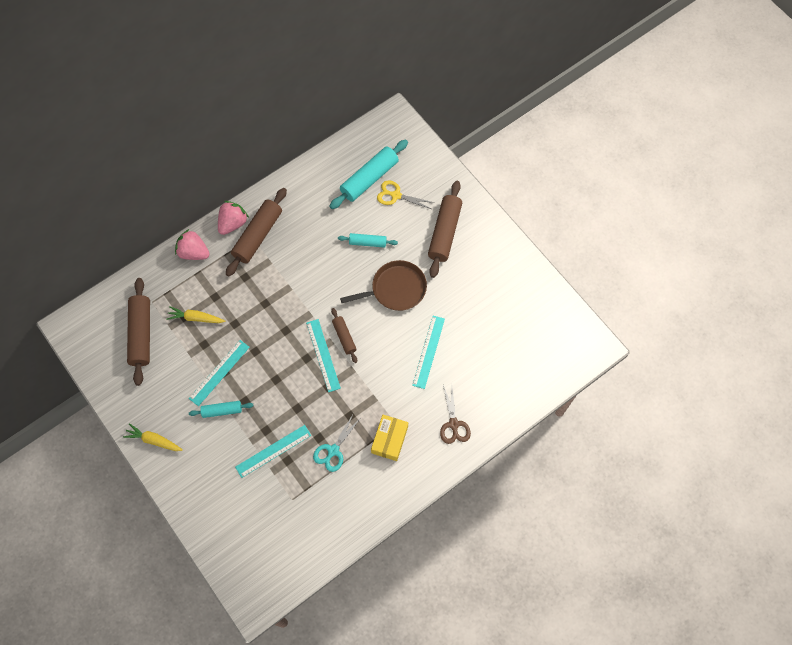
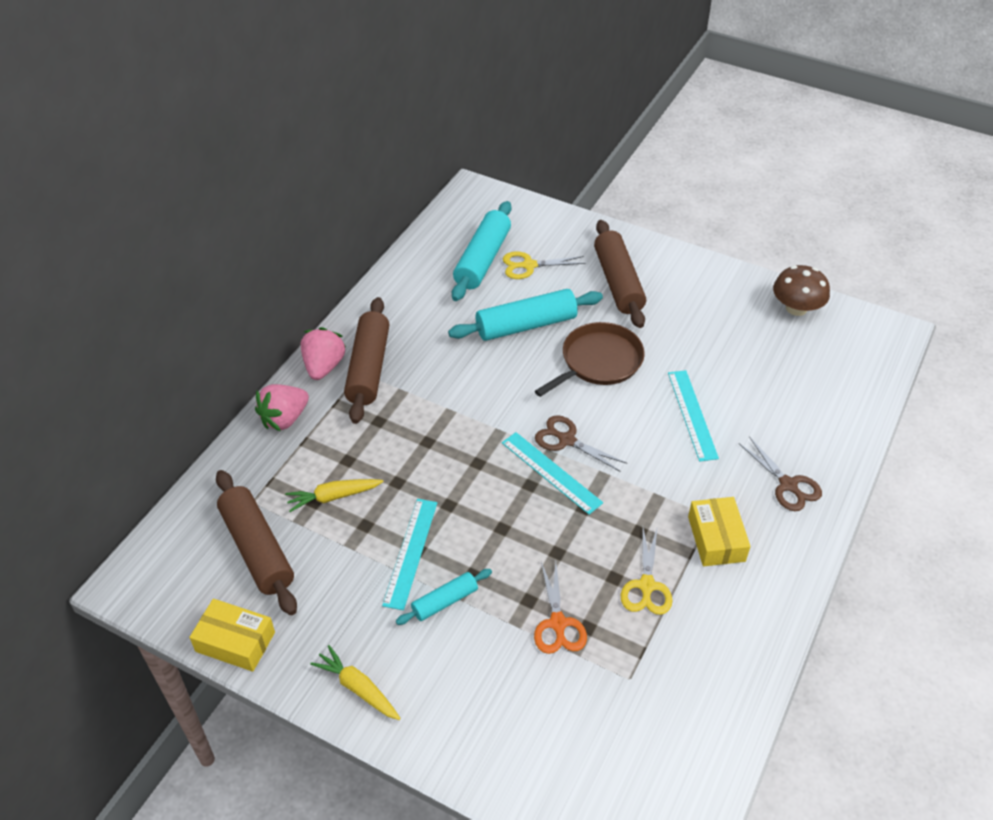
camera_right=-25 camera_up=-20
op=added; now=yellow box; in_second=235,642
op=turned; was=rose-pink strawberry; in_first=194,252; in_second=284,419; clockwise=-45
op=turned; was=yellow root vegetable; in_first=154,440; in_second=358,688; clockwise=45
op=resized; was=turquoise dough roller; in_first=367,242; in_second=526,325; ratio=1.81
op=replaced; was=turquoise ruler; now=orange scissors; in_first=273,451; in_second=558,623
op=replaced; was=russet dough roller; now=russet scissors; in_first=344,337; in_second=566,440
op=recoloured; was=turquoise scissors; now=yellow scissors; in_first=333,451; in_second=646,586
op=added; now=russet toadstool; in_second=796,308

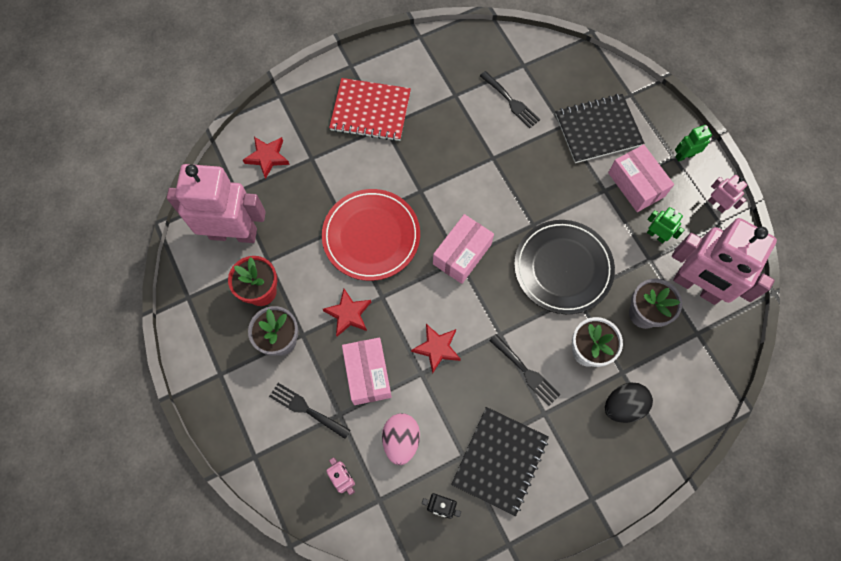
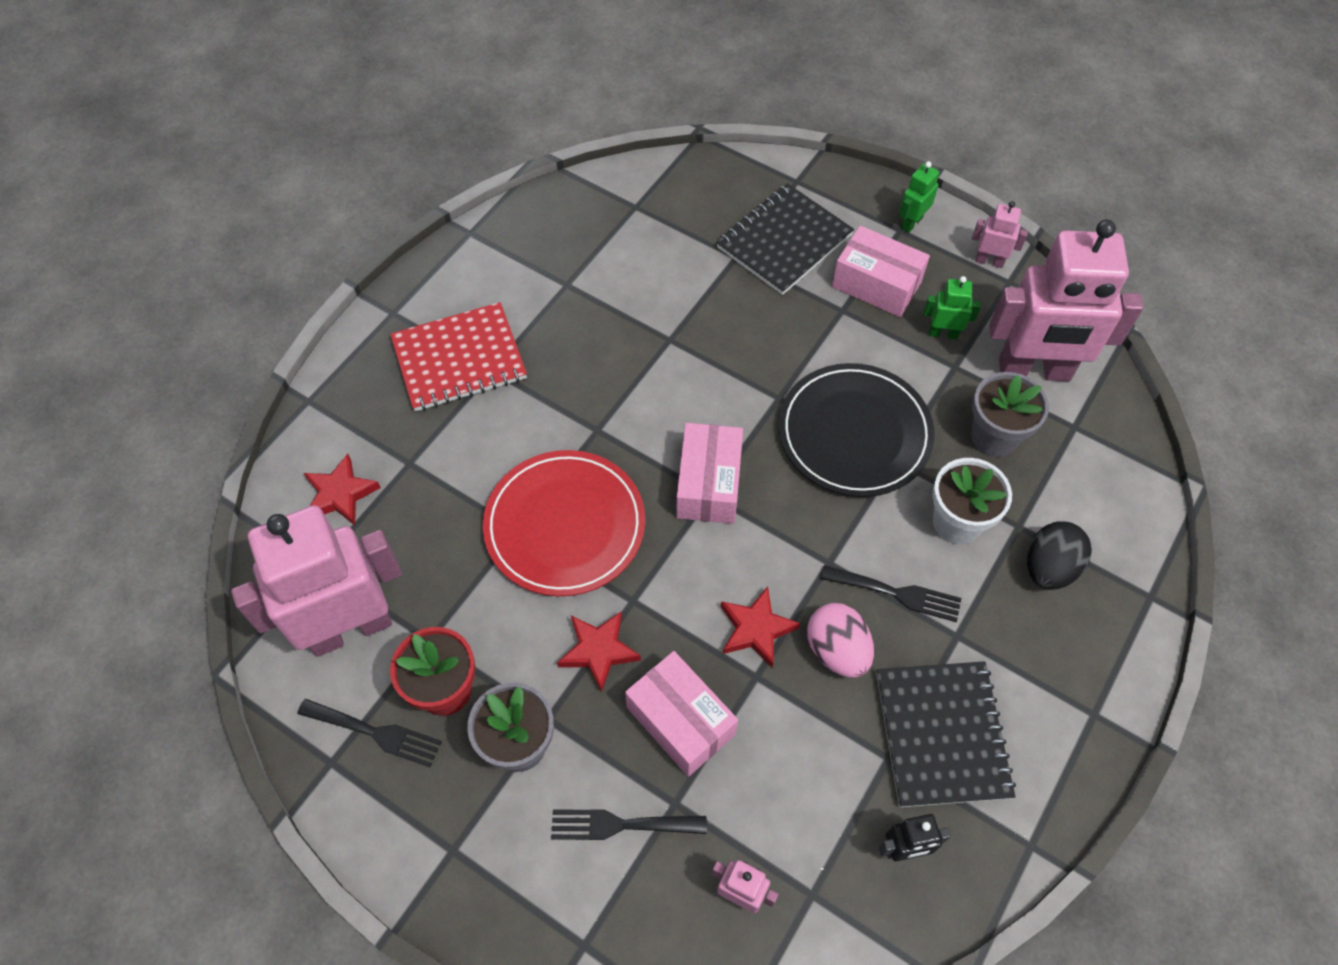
camera_right=-30 camera_up=-10
op=moved; was=black dinner fork; in_first=511,101; in_second=375,733
op=moved; was=rose-pink toy egg; in_first=401,440; in_second=837,650

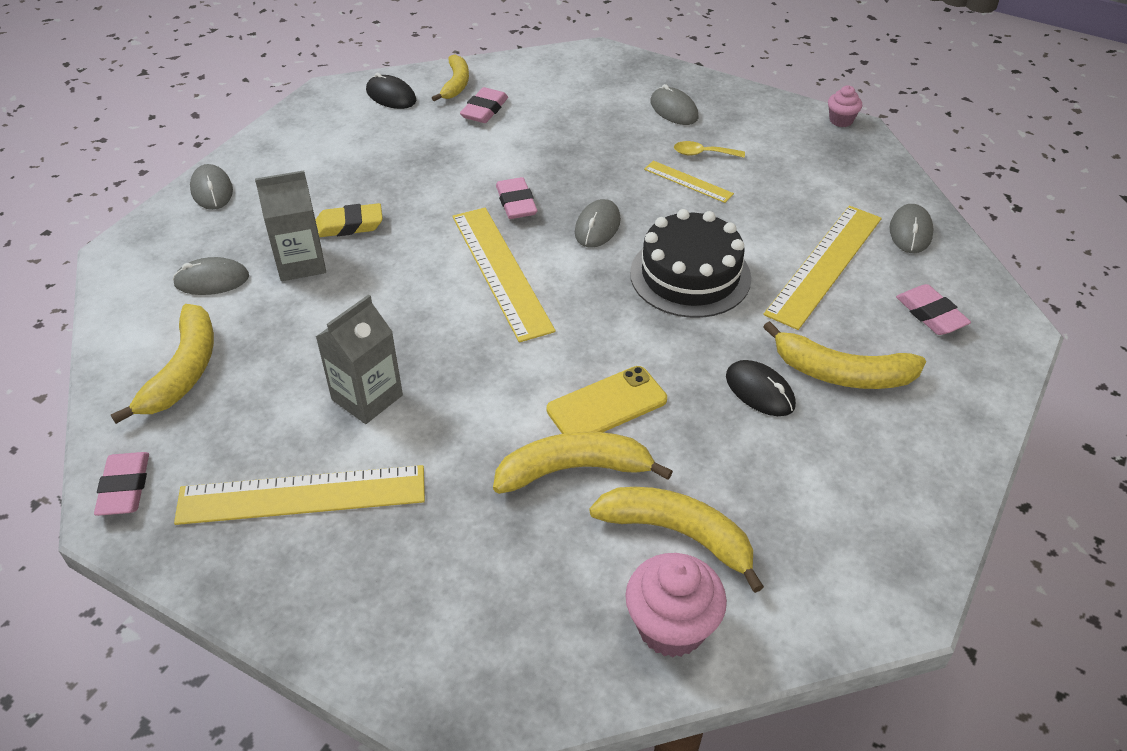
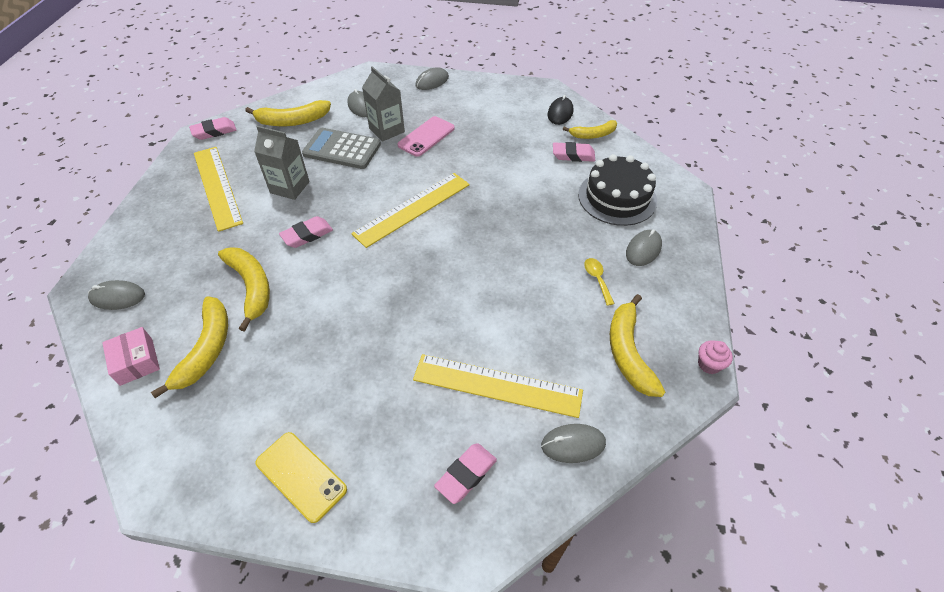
camera_right=70 camera_up=5
op=moved; was=ash-grey mouse; in_first=597,226; in_second=117,297
op=replaced; was=rose-pink muffin; now=rose-pink box; in_first=671,627; in_second=136,361
op=moved; was=yellow smartphone; in_first=607,405; in_second=301,476
op=moved; was=rose-pink gum eraser; in_first=516,203; in_second=307,235
op=added; now=ash-grey calculator; in_second=342,149
op=replaced; was=yellow gum eraser; now=rose-pink smartphone; in_first=349,225; in_second=426,137
op=moved; was=black cake; in_first=690,275; in_second=617,197
op=moved; was=yellow banana fruit; in_first=842,373; in_second=628,352
op=removed; was=yellow ruler; in_first=688,181
op=removed; was=black mouse; in_first=760,391

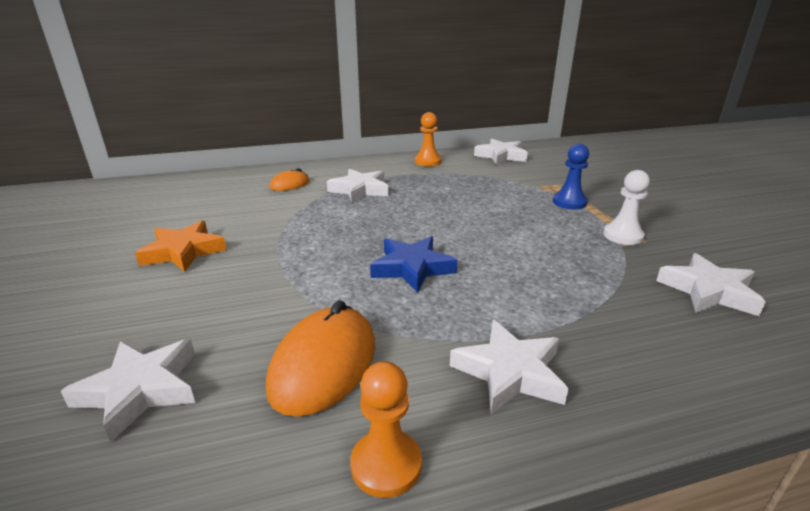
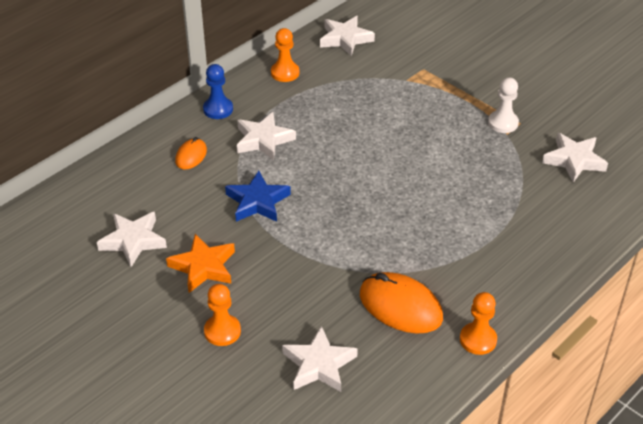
camera_right=-30 camera_up=15
op=moved; was=pure white star; in_first=509,372; in_second=133,241
op=moved; was=blue chess pawn; in_first=569,202; in_second=218,109
op=added; now=orange chess pawn; in_second=222,331
op=moved; was=blue star; in_first=412,268; in_second=257,202
op=turned; was=orange mouse; in_first=324,364; in_second=400,306; clockwise=-45

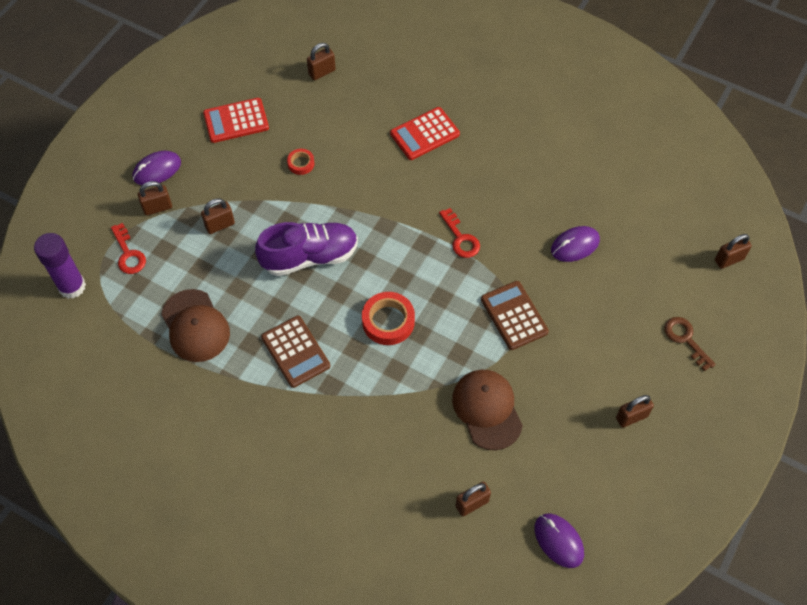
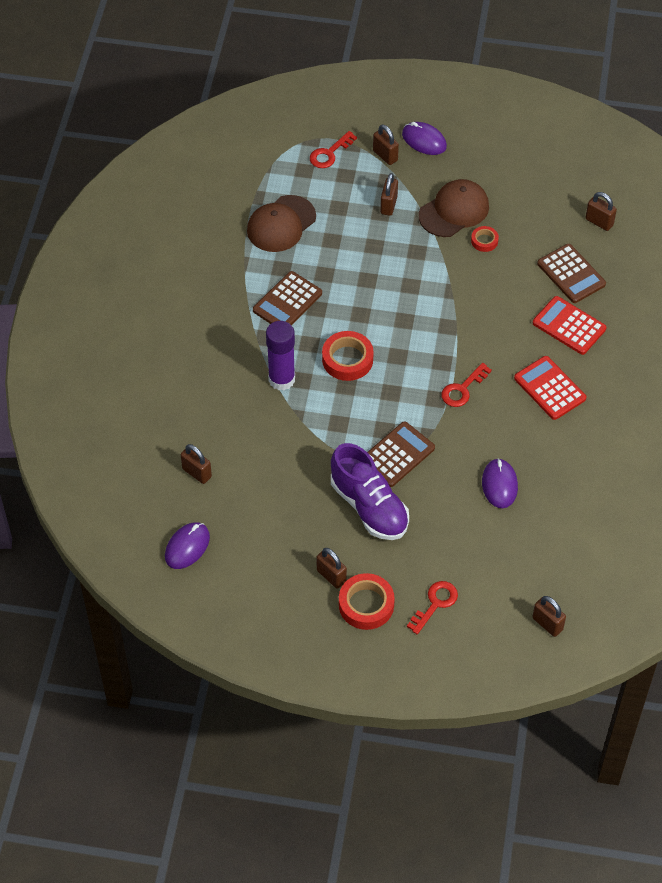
camera_right=70 camera_up=-5
op=moved; was=royal purple stick of glue; in_first=72,287; in_second=281,379
op=moved; was=royal purple lace-up shoe; in_first=310,256; in_second=369,507
op=added; now=scarlet roll of tape; in_second=366,605
op=turned; was=russet lock; in_first=220,225; in_second=388,205; clockwise=60
op=recoloured; was=russet door key; now=scarlet door key; in_first=685,339; in_second=435,604
op=moved; was=russet cap; in_first=487,409; in_second=454,211
op=turned; was=royal purple mouse; in_first=575,245; in_second=499,485; clockwise=45
op=moved; was=scarlet calculator; in_first=236,121; in_second=549,388
op=added; now=russet calculator; in_second=571,274

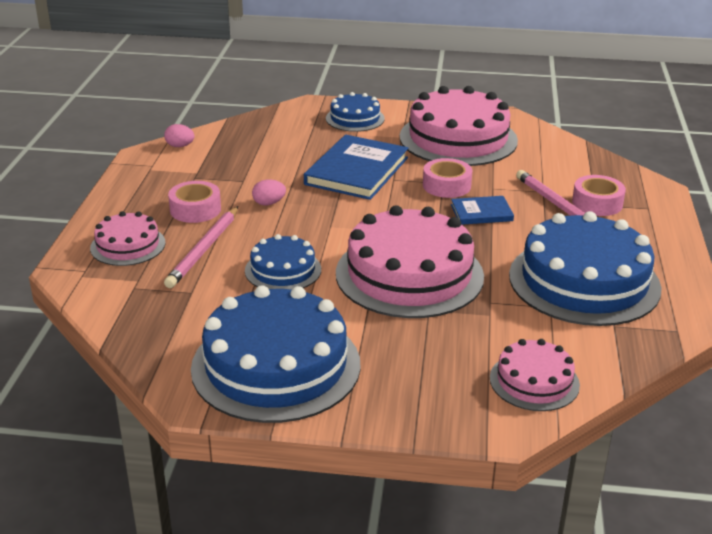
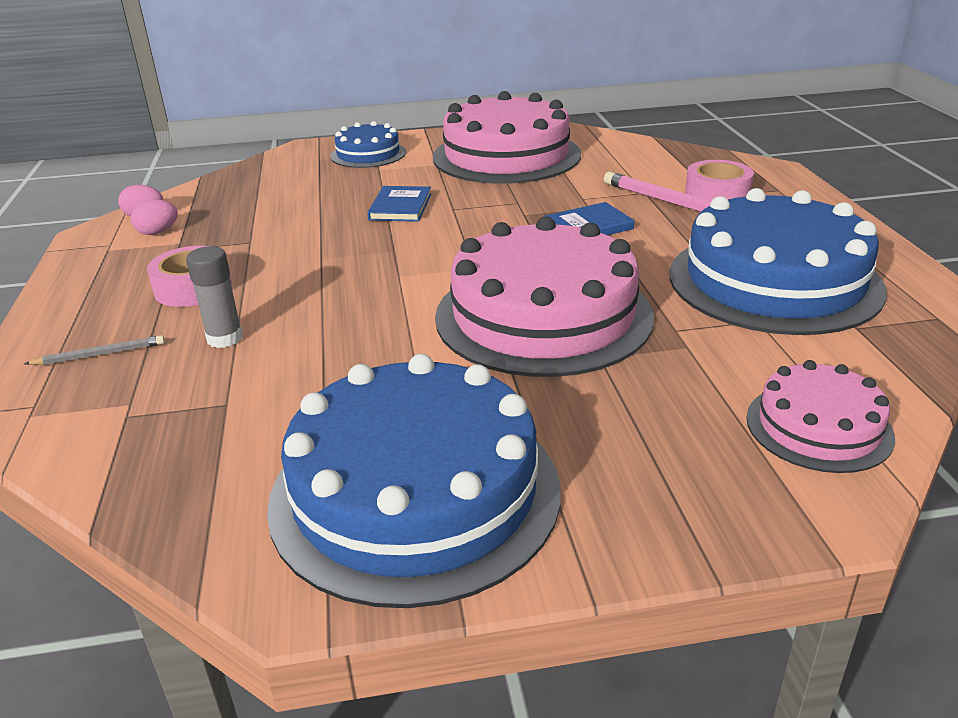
camera_right=-15 camera_up=0
op=replaced; was=rose-pink cake; now=ash-grey pencil; in_first=128,245; in_second=99,354
op=moved; was=rose-pink toy egg; in_first=269,203; in_second=158,232
op=replaced; was=rose-pink pencil; now=ash-grey stick of glue; in_first=204,249; in_second=225,338
op=resized; was=blue hardback; in_first=356,171; in_second=400,207; ratio=0.52
op=removed; was=blue cake; in_first=283,270
op=removed; was=rose-pink roll of tape; in_first=446,185

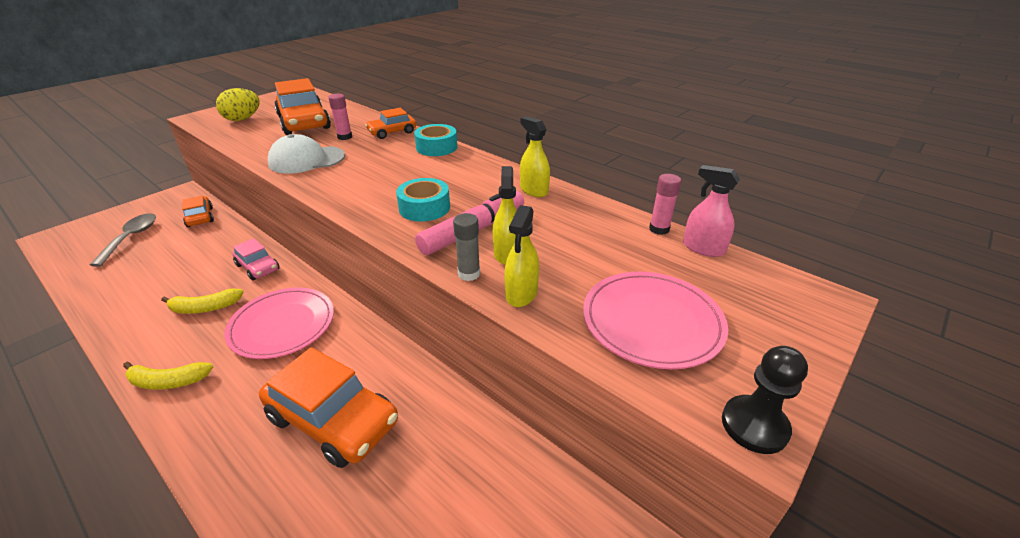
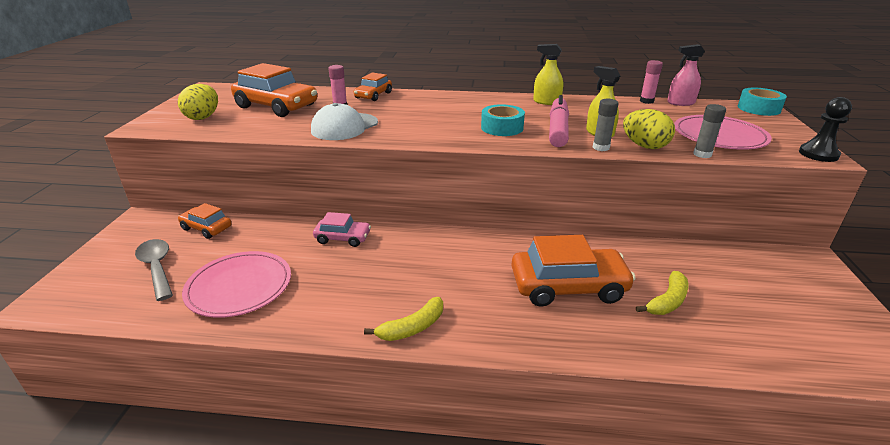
camera_right=-35 camera_up=-5
op=moved; was=rose-pink plate; in_first=282,325; in_second=239,287
op=replaced; was=yellow sprayer; now=yellow toy egg; in_first=521,293; in_second=644,146
op=moved; was=yellow banana fruit; in_first=205,308; in_second=667,301
op=added; now=ash-grey stick of glue; in_second=702,154
op=moved; was=turquoise roll of tape; in_first=436,147; in_second=758,108

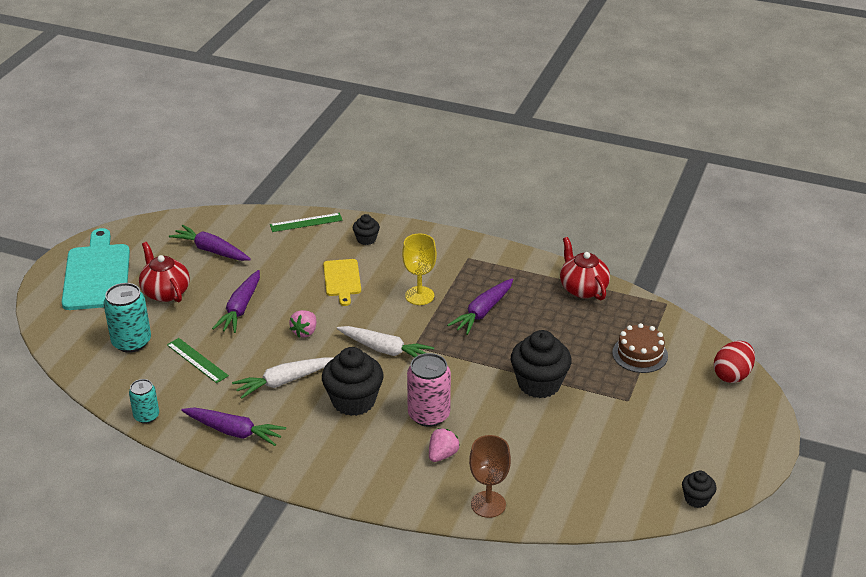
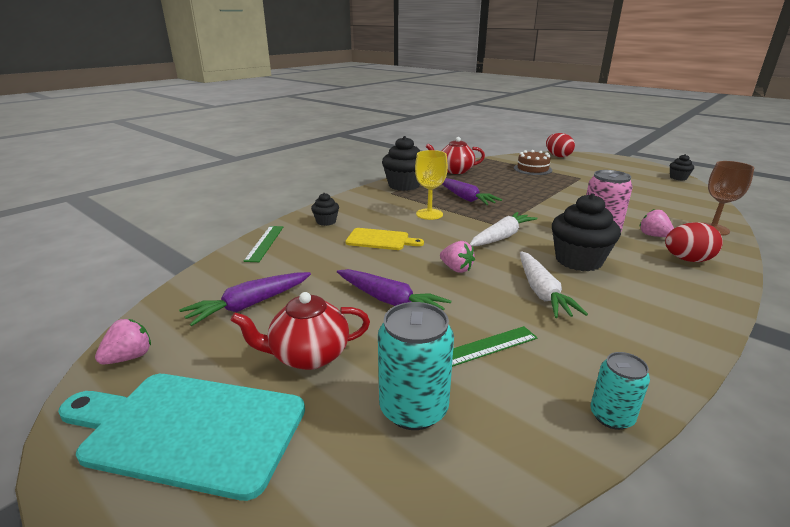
camera_right=-70 camera_up=-10
op=added; now=rose-pink strawberry; in_second=129,357
op=moved; was=black muffin; in_first=539,384; in_second=404,185
op=added; now=scarlet toy egg; in_second=687,260
op=removed; was=royal purple root vegetable; in_first=234,431

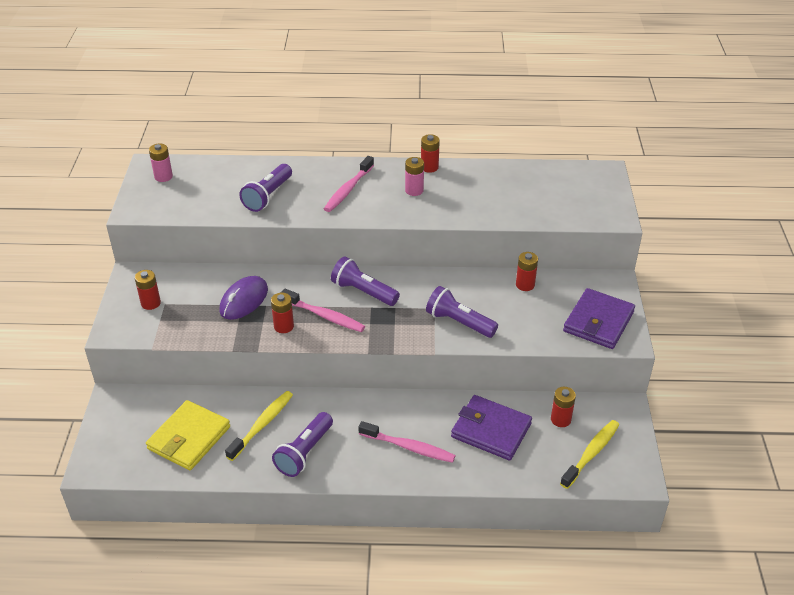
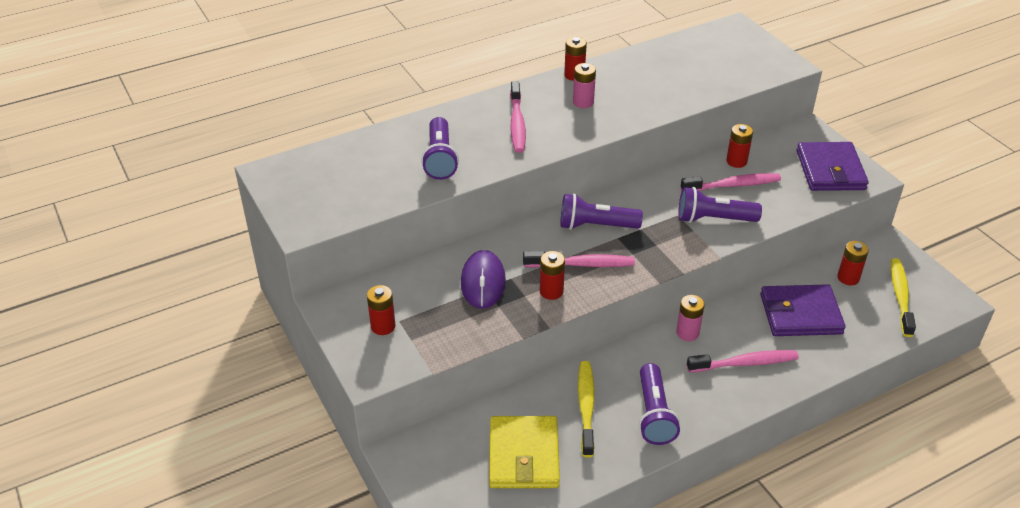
camera_right=-30 camera_up=0
op=moved; was=rose-pink battery; in_first=163,177; in_second=687,333
op=added; now=rose-pink tooth brush; in_second=733,185

